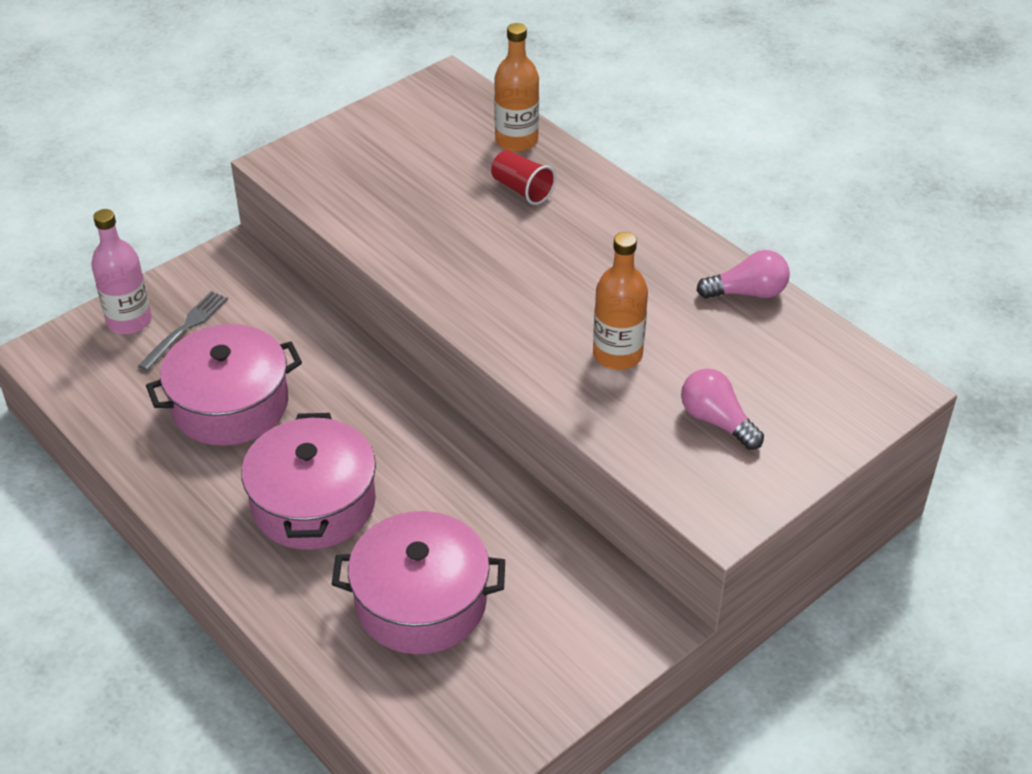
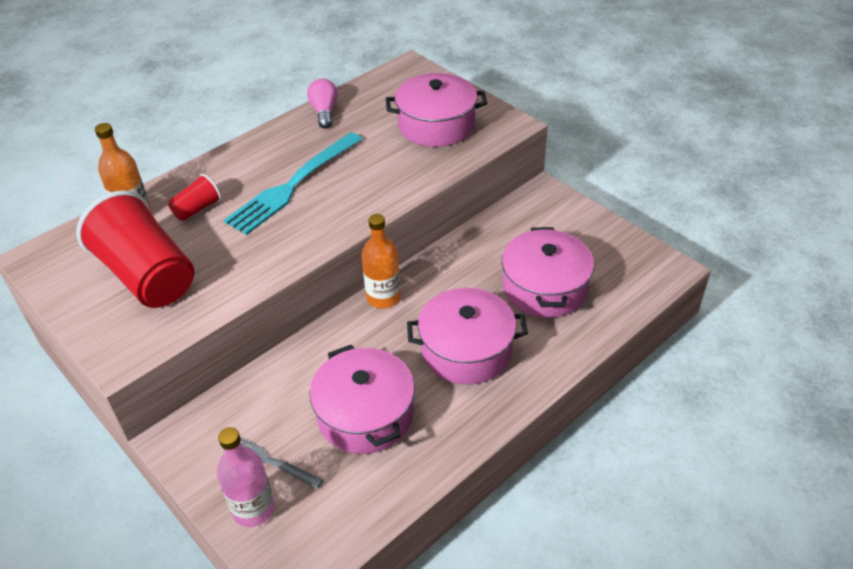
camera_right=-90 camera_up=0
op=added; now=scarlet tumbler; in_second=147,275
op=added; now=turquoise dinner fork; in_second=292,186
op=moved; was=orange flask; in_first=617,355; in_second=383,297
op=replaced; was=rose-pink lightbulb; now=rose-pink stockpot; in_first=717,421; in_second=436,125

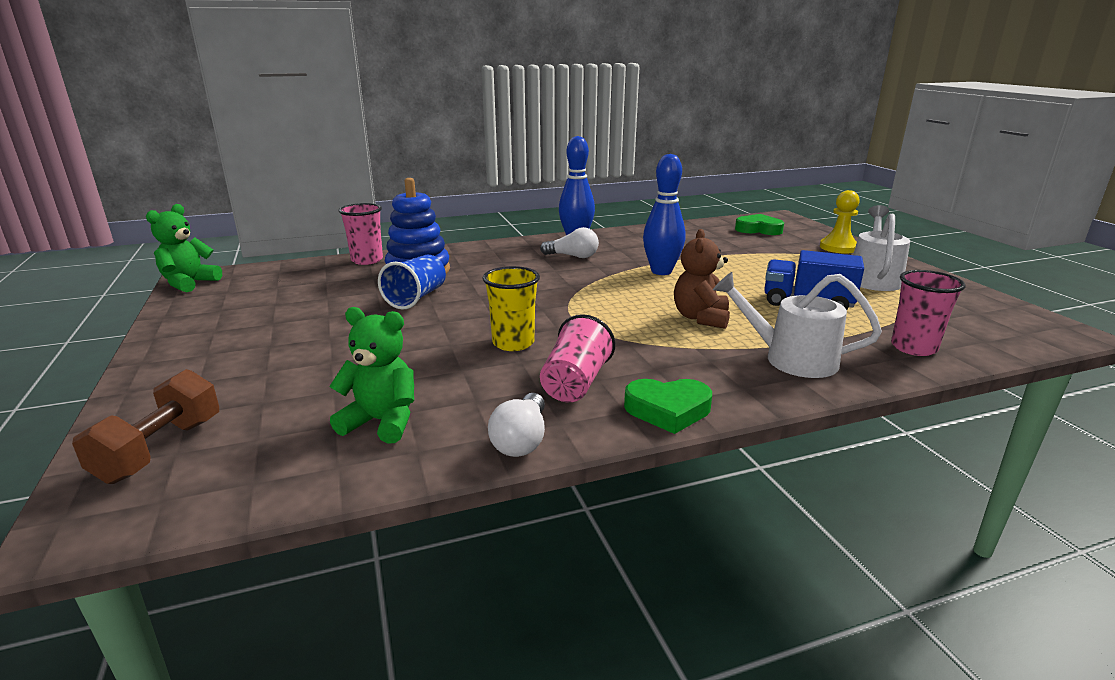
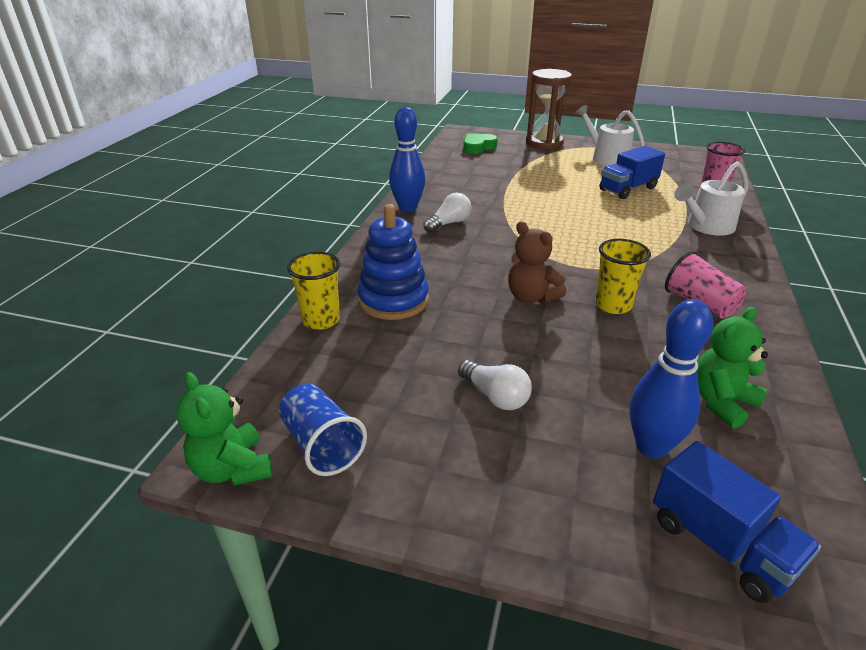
camera_right=-55 camera_up=10
op=moved; was=blue tumbler; in_first=416,298; in_second=322,445
op=recoloured; was=rose-pink tumbler; now=yellow tumbler; in_first=367,260; in_second=321,320
op=moved; was=pure white lightbulb; in_first=521,440; in_second=495,396
op=moved; was=russet stuffed bear; in_first=700,318; in_second=531,297
op=replaced; was=yellow chess pawn; now=russet sandglass; in_first=838,247; in_second=544,143
op=moved; was=blue bowling pin; in_first=661,271; in_second=651,447
op=replaced; was=russet dumbbell; now=blue lorry; in_first=160,450; in_second=720,544
op=removed; was=emerald love heart; in_first=668,410

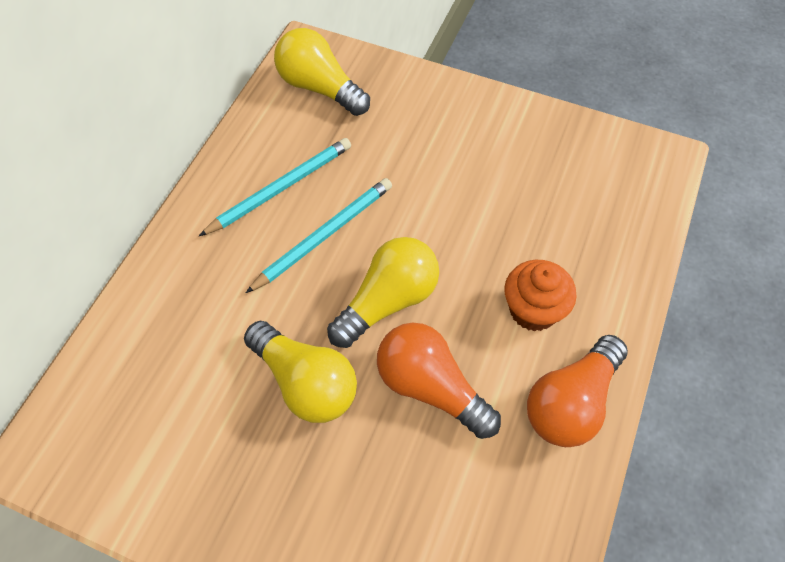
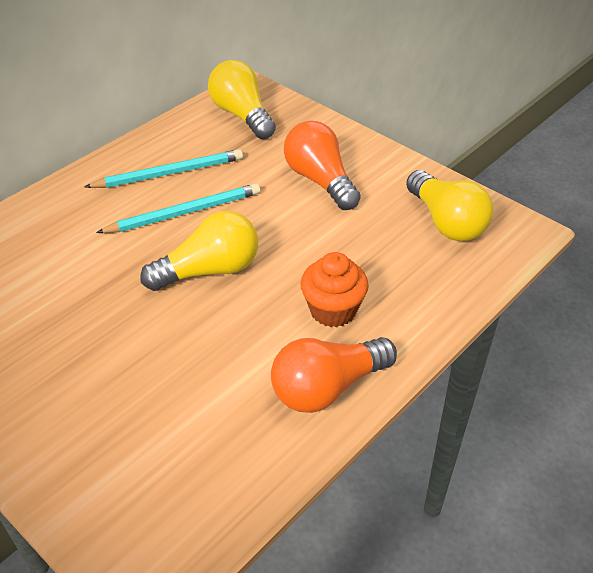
camera_right=20 camera_up=-15
op=moved; was=orange lightbulb; in_first=430,387; in_second=320,180
op=moved; was=yellow lightbulb; in_first=306,382; in_second=446,222

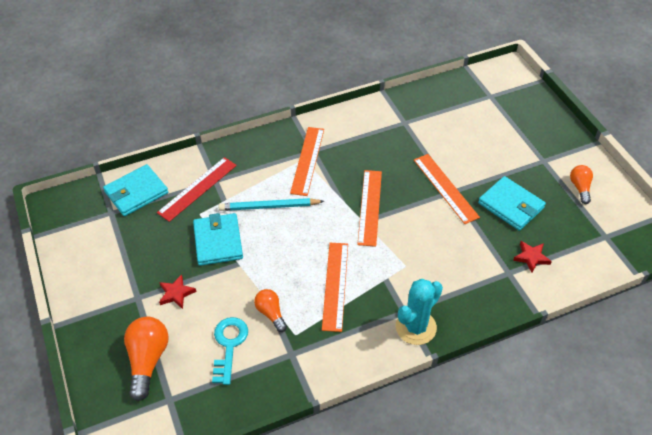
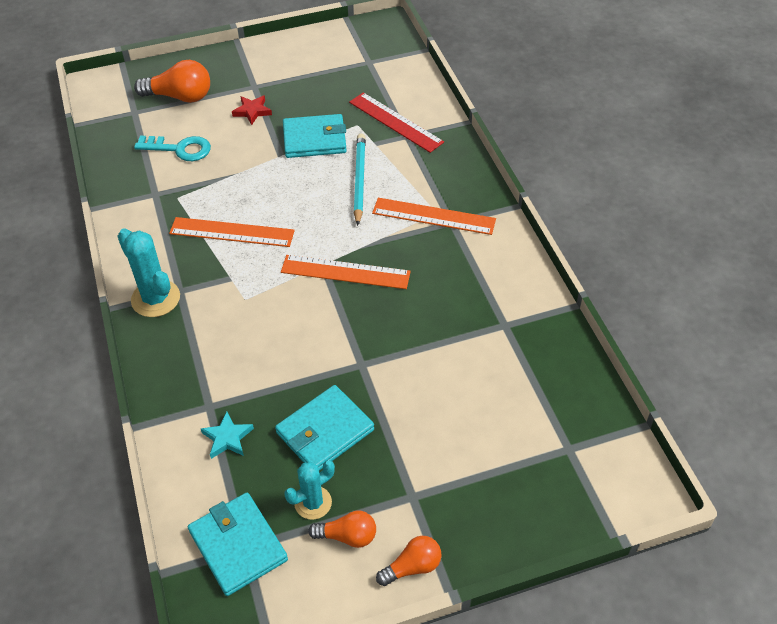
camera_right=95 camera_up=0
op=moved; was=turquoise wallet; in_first=136,192; in_second=238,545
op=recoloured; was=scarlet star; now=turquoise star; in_first=531,257; in_second=227,438
op=added; now=turquoise cactus; in_second=313,503
op=moved; was=orange lightbulb; in_first=271,313; in_second=412,567
op=removed; was=orange ruler; in_first=445,188

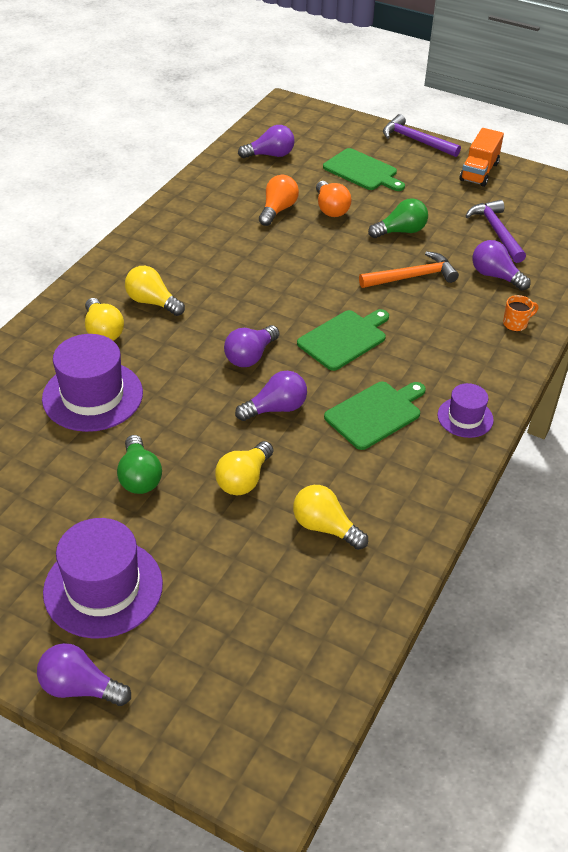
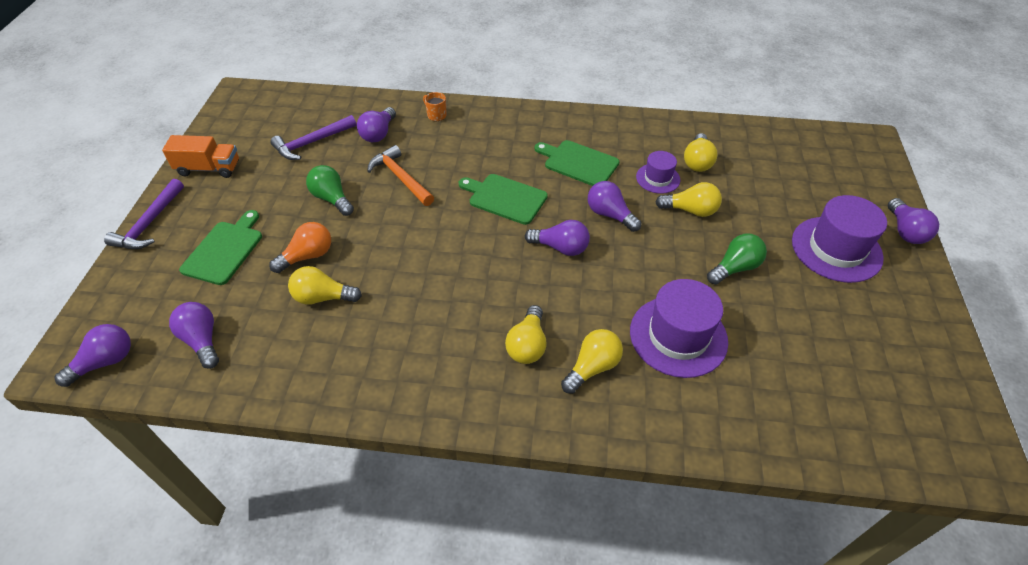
camera_right=-110 camera_up=5
op=added; now=royal purple lightbulb; in_second=105,362
op=recoloured; was=orange lightbulb; now=yellow lightbulb; in_first=278,210; in_second=323,297
op=moved; was=royal purple top hat; in_first=465,417; in_second=658,178

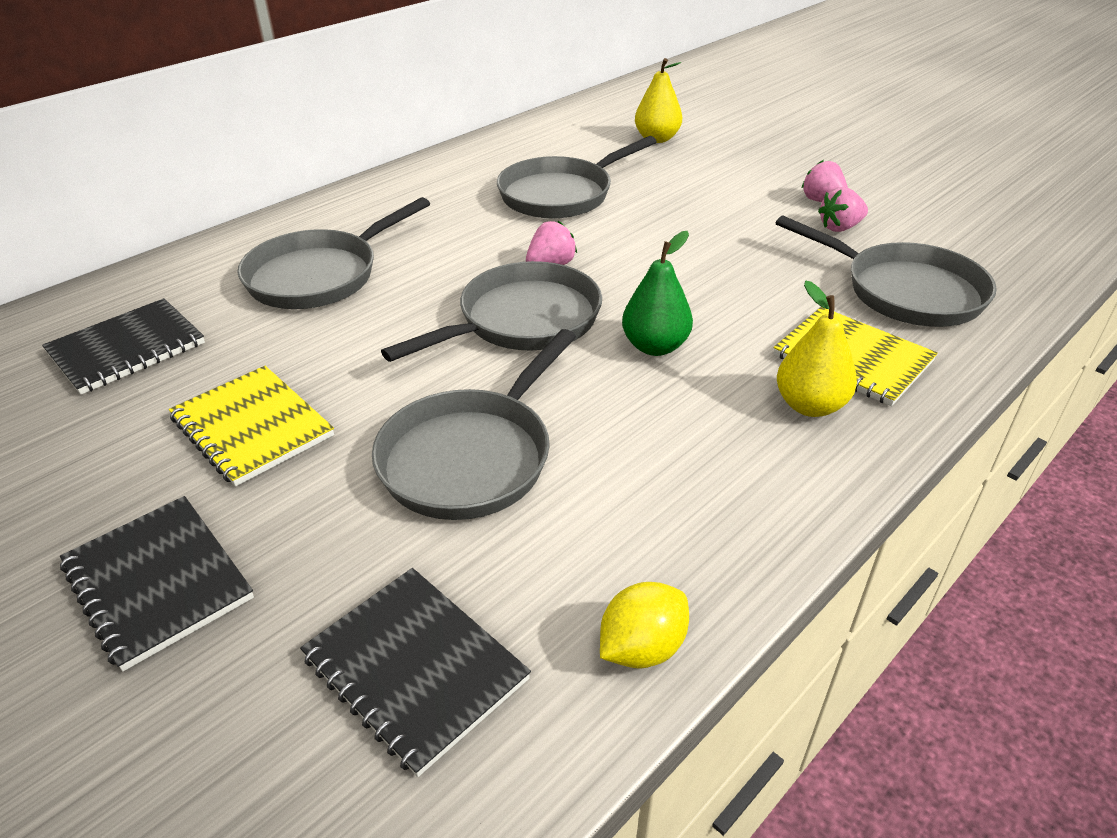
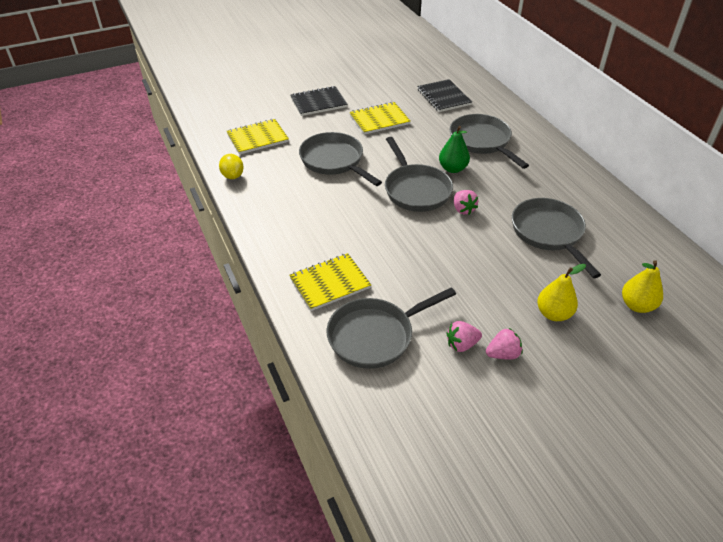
camera_right=110 camera_up=5
op=recoloured; was=black exercise book; now=yellow exercise book; in_first=415,668; in_second=257,138
op=moved; was=emerald pear fruit; in_first=655,346; in_second=452,169
op=turned; was=rose-pink strawberry; in_first=840,227; in_second=462,344; clockwise=-105
op=moved; was=yellow pear fruit; in_first=810,405; in_second=553,314

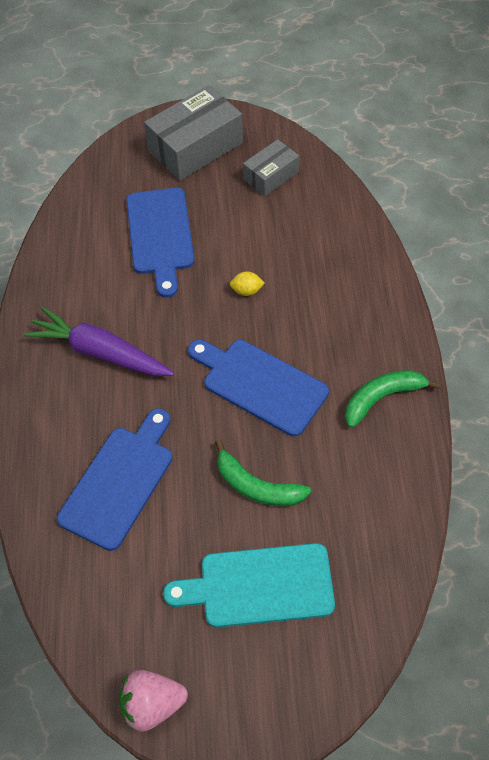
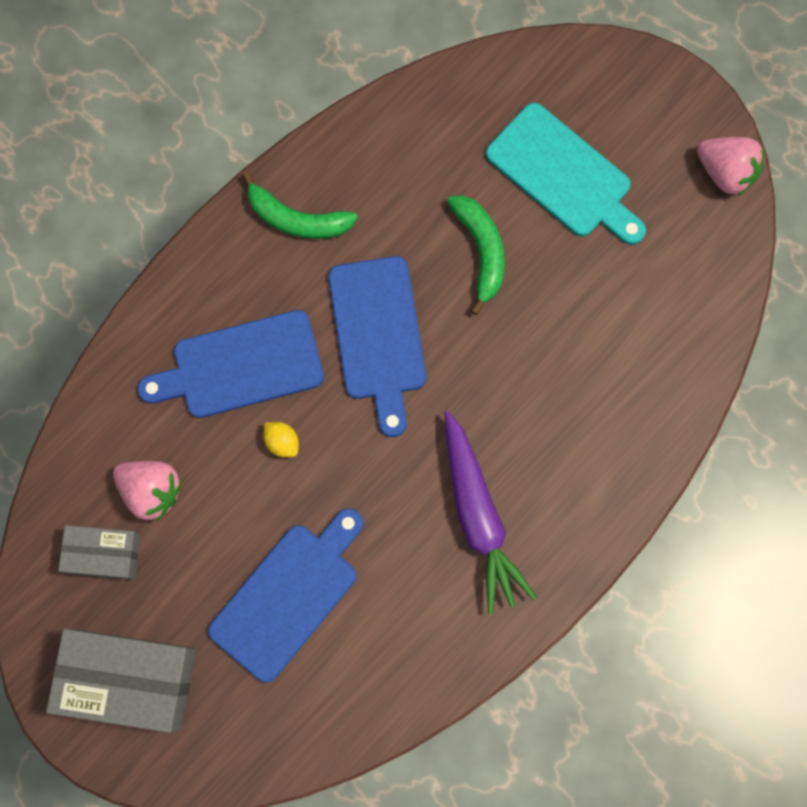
camera_right=-135 camera_up=20
op=added; now=rose-pink strawberry; in_second=152,490
op=moved; was=blue cutting board; in_first=119,482; in_second=241,366

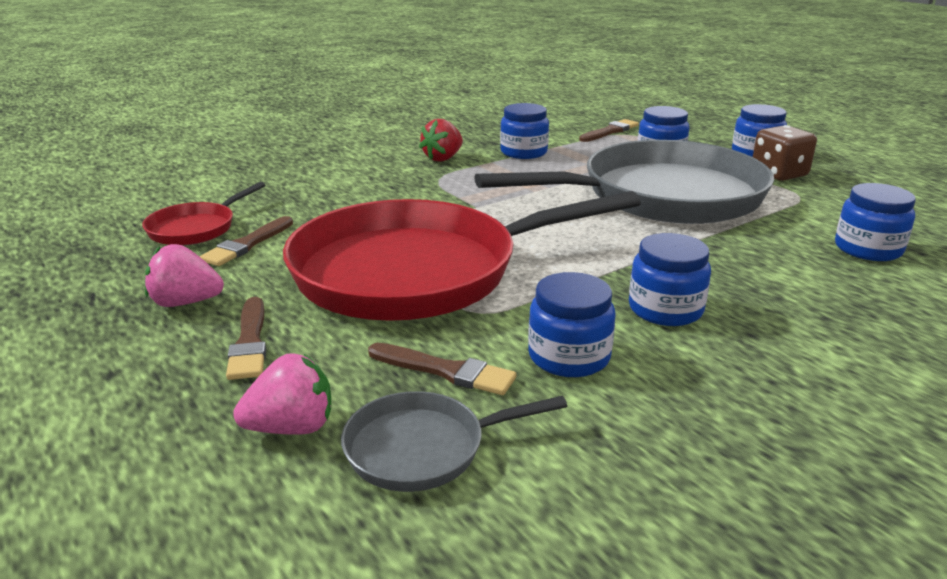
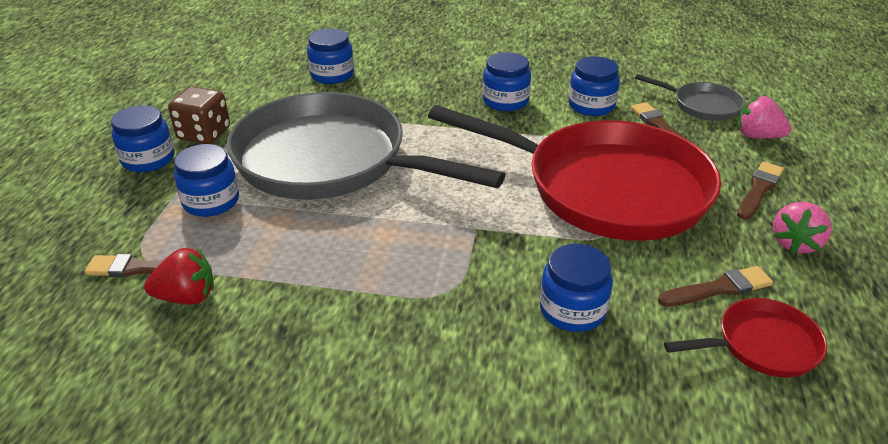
camera_right=-135 camera_up=10
op=moved; was=scarlet strawberry; in_first=443,158; in_second=187,297
op=moved; was=blue preserve jar; in_first=523,152; in_second=572,310
op=turned; was=rose-pink strawberry; in_first=185,302; in_second=795,243; clockwise=75

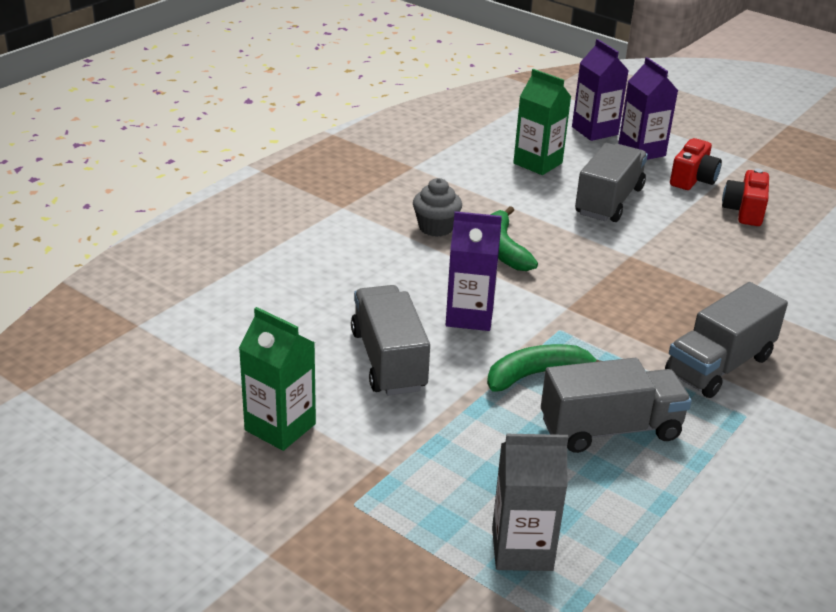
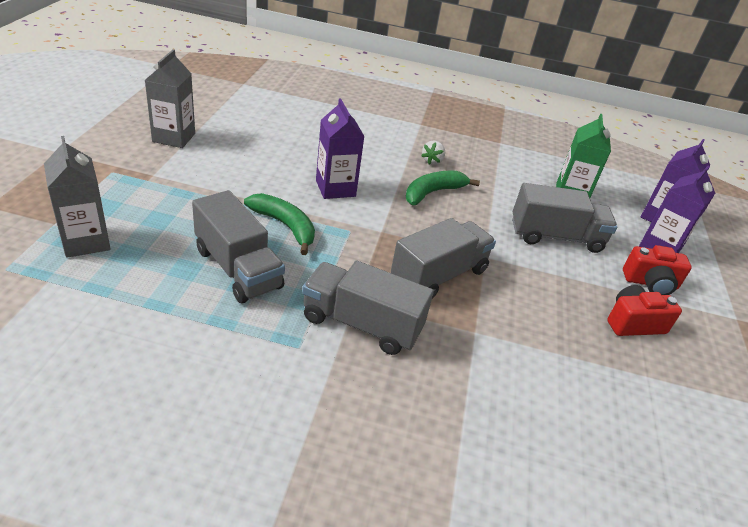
camera_right=60 camera_up=5
op=recoloured; was=emerald carton; now=ash-grey carton; in_first=280,427; in_second=174,137
op=moved; was=ash-grey lorry; in_first=388,360; in_second=438,275
op=replaced; was=ash-grey muffin; now=pure white strawberry; in_first=436,227; in_second=432,161

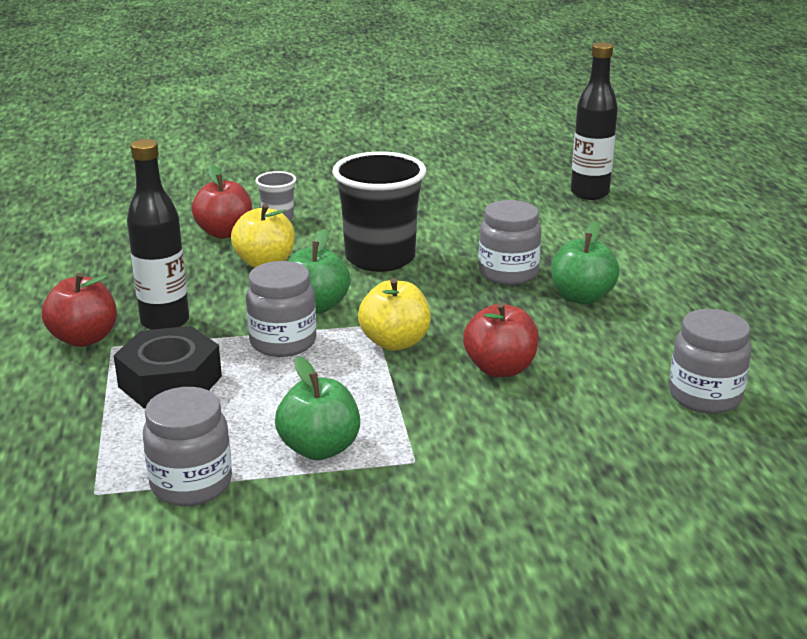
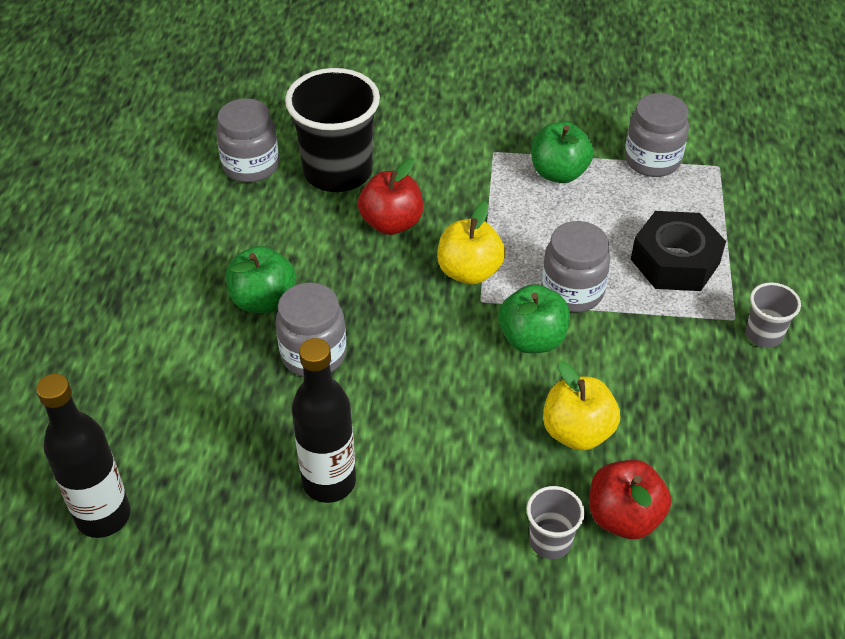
camera_right=-165 camera_up=20
op=moved; was=black tumbler; in_first=380,258; in_second=338,172
op=moved; was=black flask; in_first=165,322; in_second=329,482
op=replaced; was=scarlet apple fruit; now=ash-grey tumbler; in_first=84,338; in_second=763,334

